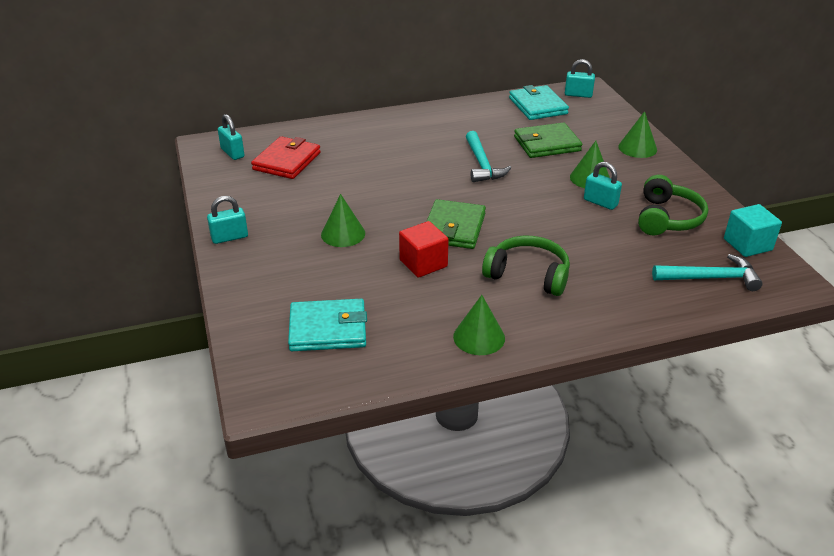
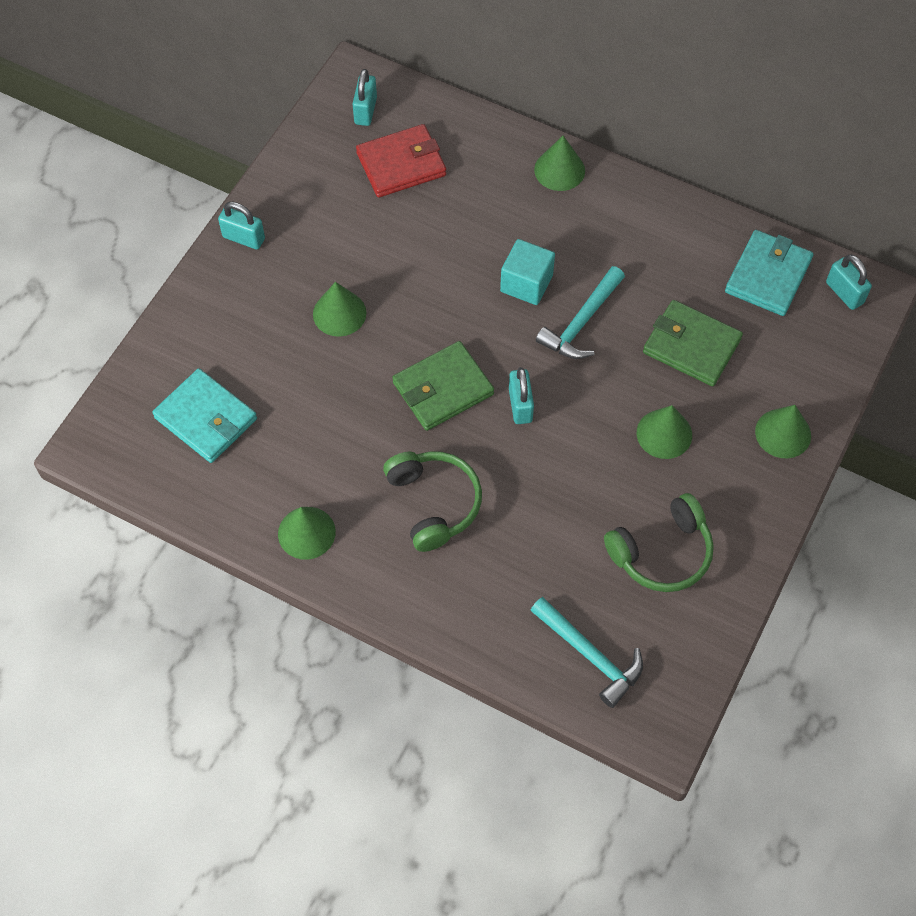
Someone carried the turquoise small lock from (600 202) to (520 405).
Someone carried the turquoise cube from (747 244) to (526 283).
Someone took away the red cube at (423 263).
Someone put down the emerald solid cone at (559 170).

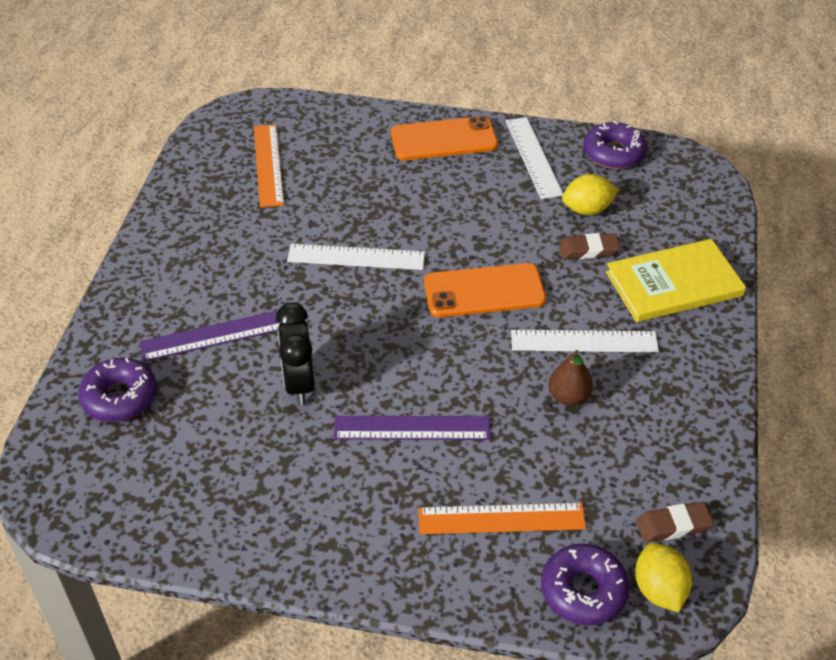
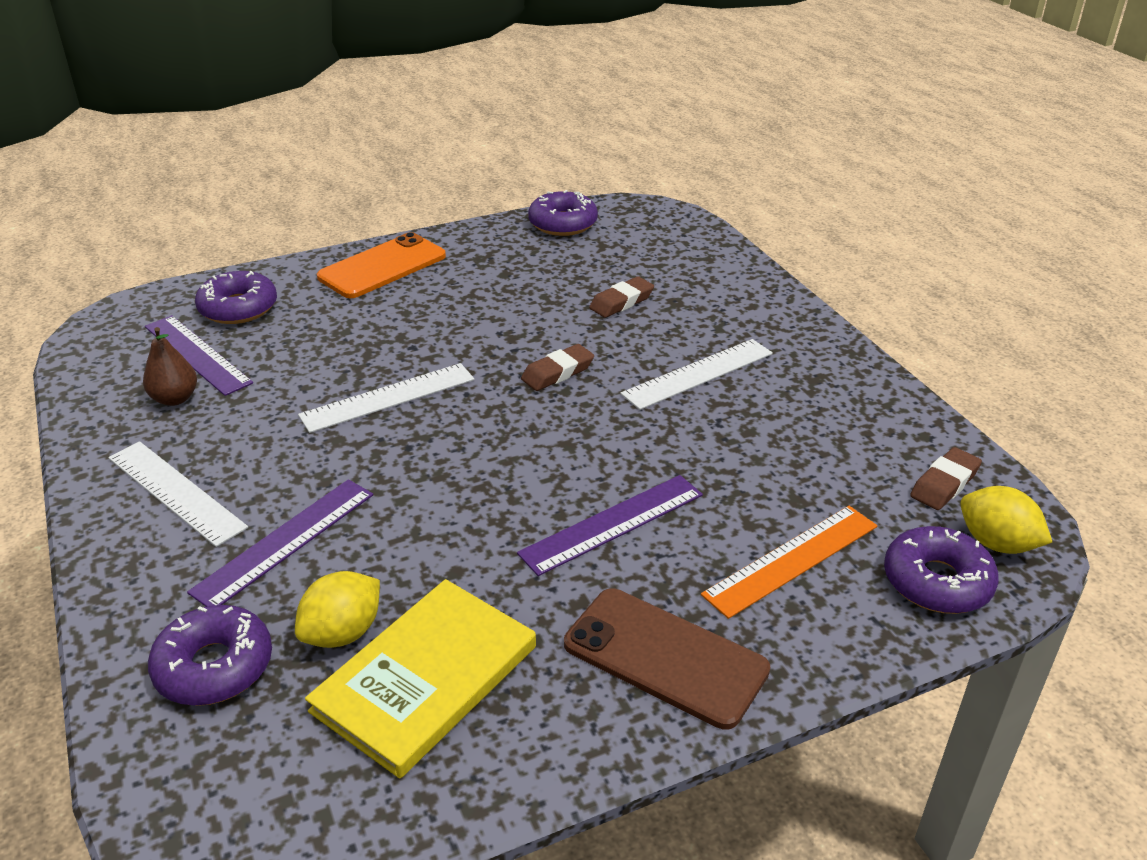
Someone carried the snow-white straightedge from (533 157) to (175 492).
Someone repainted the orange-coloured straightedge at (268 165), which became the royal purple straightedge at (197 354).
Someone carried the golden lemon from (587 210) to (343 633).
Someone carried the golden hardback from (674 284) to (426 678).
Someone swapped the orange-coloured phone at (484 291) for the brown gum eraser at (557 372).
Someone took away the ebony alarm clock at (299 384).
Someone carried the brown toy pear from (568 397) to (175 399).
Someone put down the royal purple donut at (238 308).
Someone put down the brown phone at (665 657).

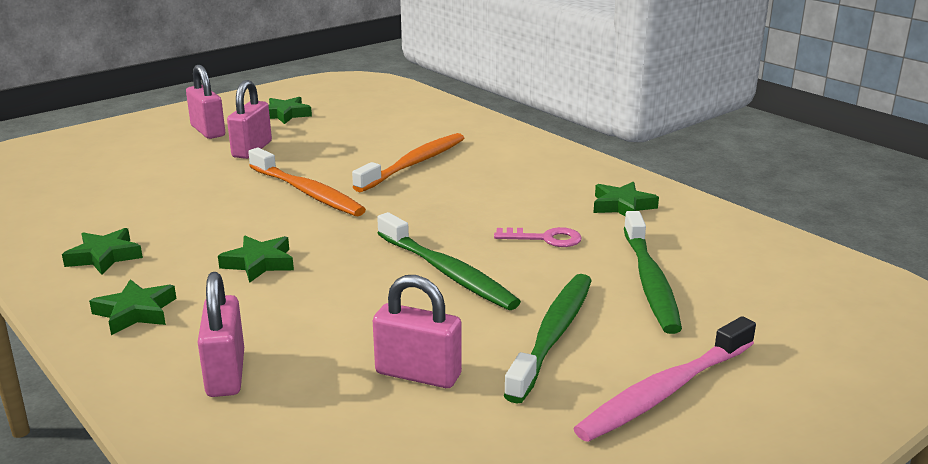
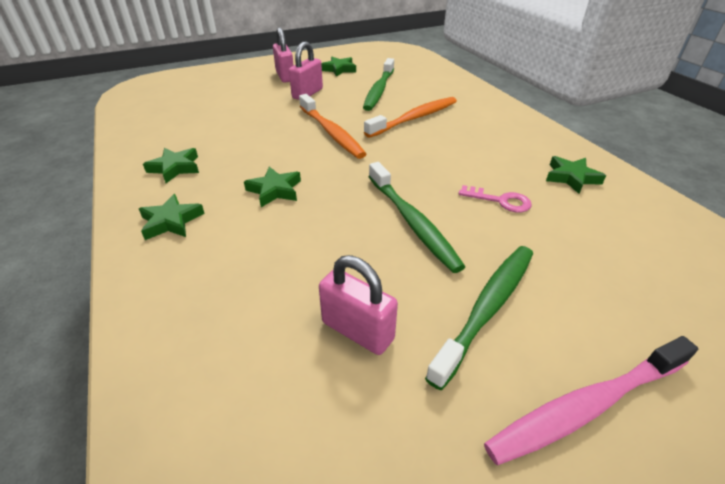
Someone carried the emerald toothbrush from (650 281) to (379 90).
Someone took away the rosy small lock at (226 374).

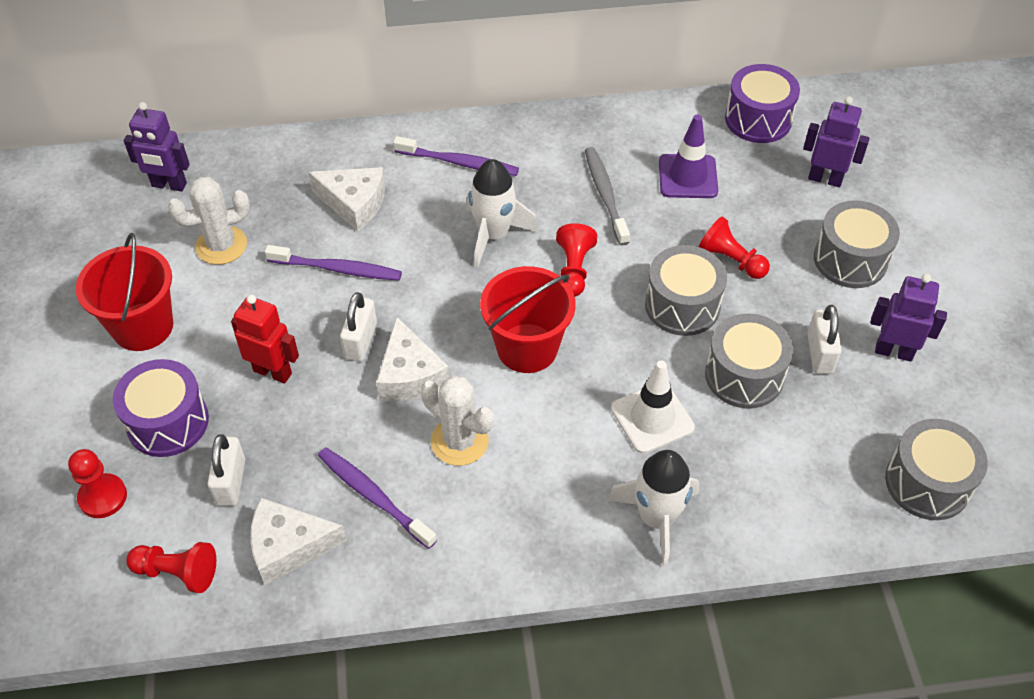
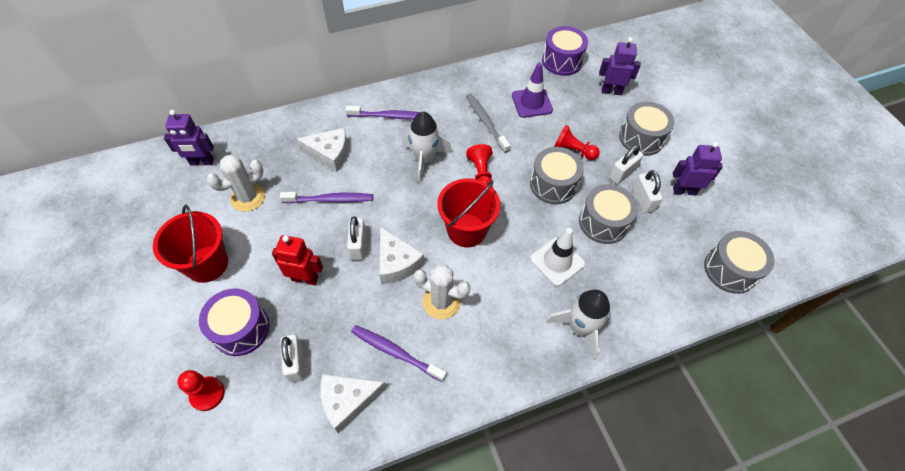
Someone took away the red chess pawn at (177 572).
Someone put down the snow-white small lock at (622 173).

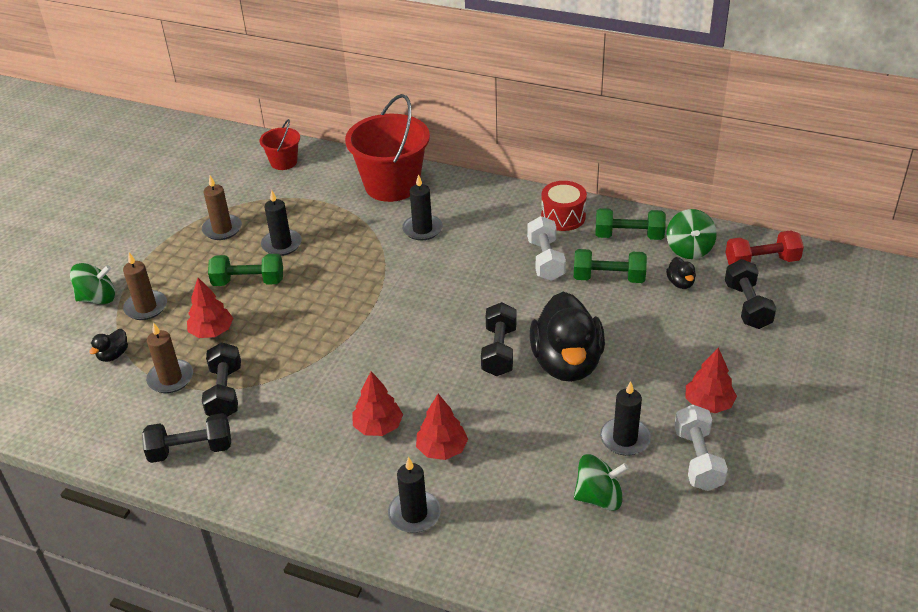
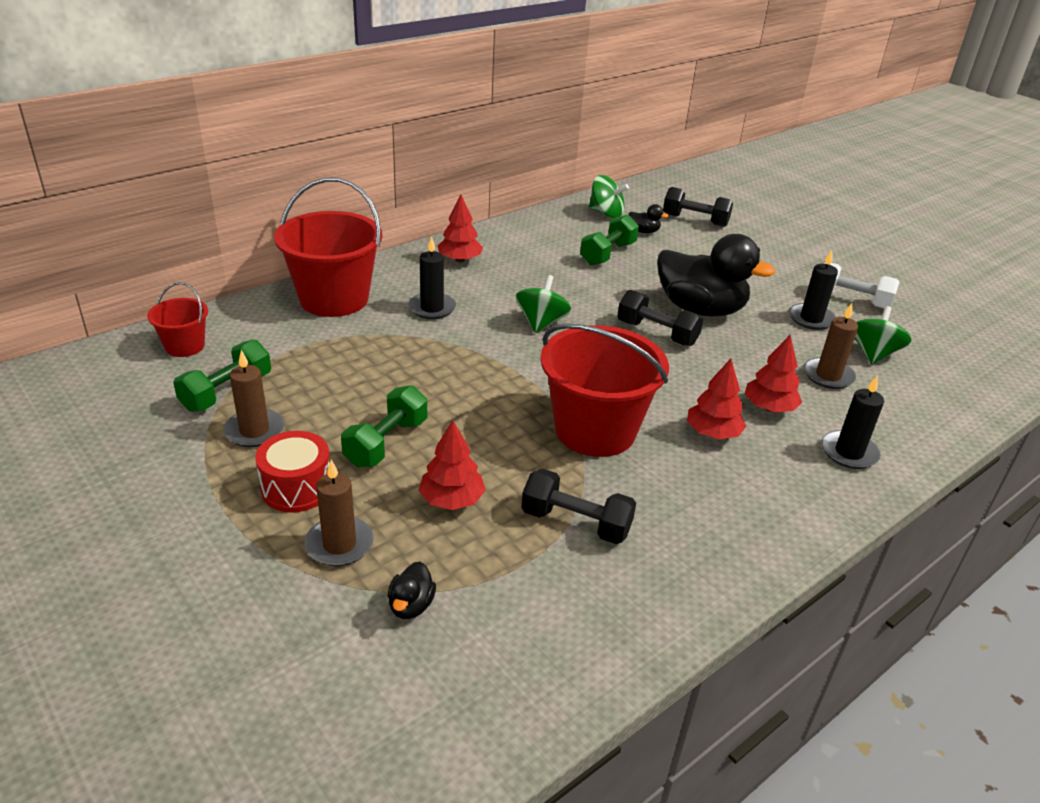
Someone carried the red drum from (563 217) to (297 488).
Someone took away the ebony pillar candle at (282 244).
Someone carried the emerald free weight from (629 236) to (227 392).
Someone took away the snow-white free weight at (545 260).
Someone took away the red free weight at (761 262).
Someone carried the emerald toy top from (97 298) to (541 323).
Someone carried the brown pillar candle from (170 378) to (828 376).
Someone rotated the ebony toy duck at (113 355) by 45 degrees clockwise.
Someone carried the red fir tree from (708 404) to (460 260).
Someone took away the ebony free weight at (191 450).
Someone put down the red pail at (595 430).

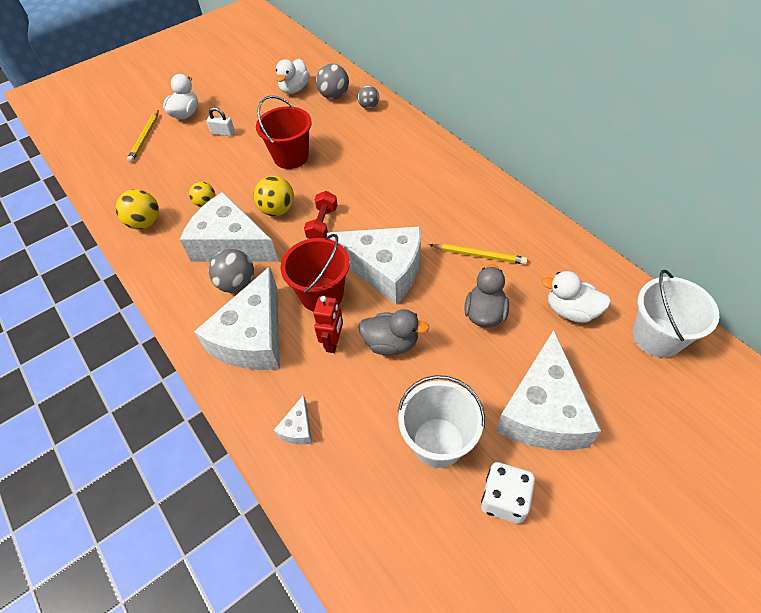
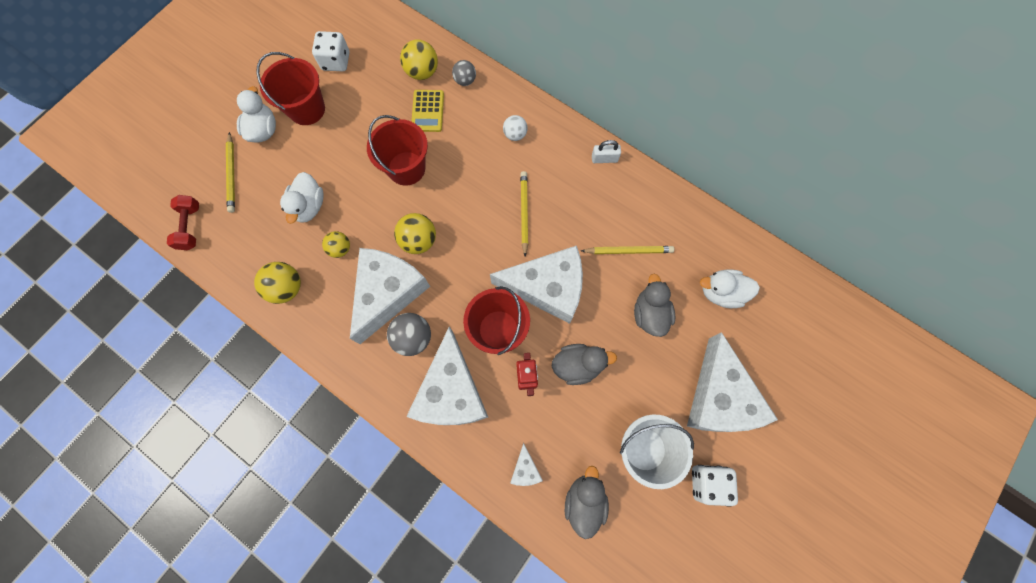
Someone carried the snow-white toy duck from (294 89) to (309 206).
Someone repainted the gray ball at (334 96), which became the golden ball at (422 72).
Someone carried the snow-white small lock from (223 133) to (604 159).
Someone carried the red free weight from (322 224) to (190 227).
Someone rotated the snow-white cheese at (231 244) by 105 degrees clockwise.
Someone took away the snow-white pail at (657 337).
Someone put down the snow-white dice at (336 61).
Someone put down the red pail at (307 109).
Someone put down the golden pocket calculator at (428 111).
Someone put down the snow-white ball at (515 135).
Someone put down the golden wooden pencil at (524 212).
Someone put down the gray toy duck at (584 500).

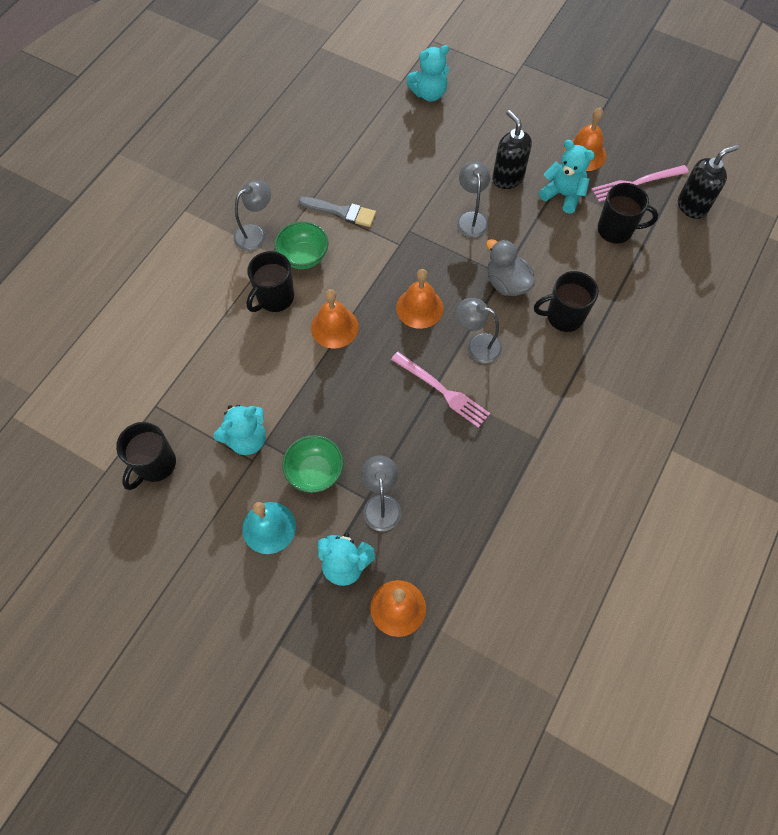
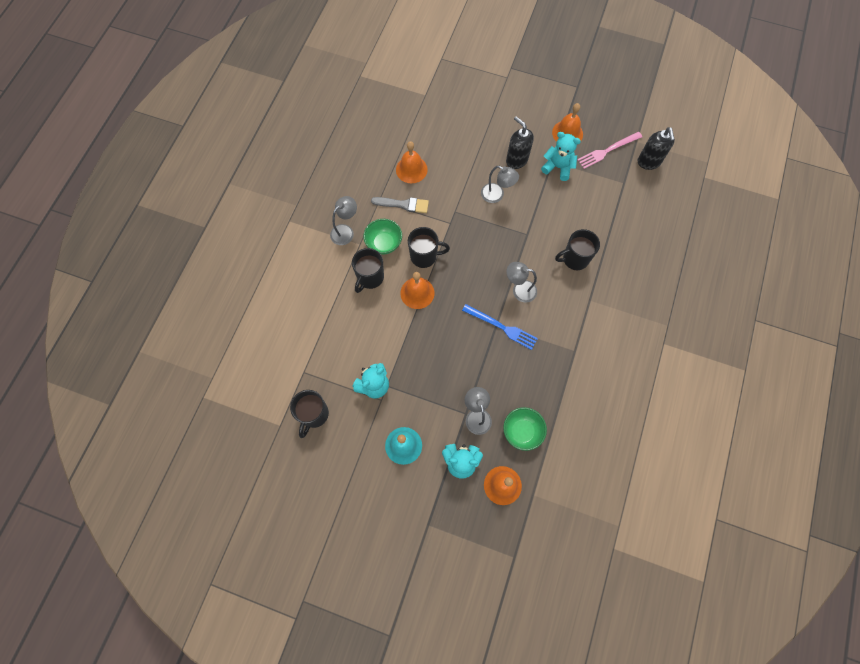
Someone took away the turquoise teddy bear at (429 93).
Someone rotated the ebony soap dispenser at (692 206) by 120 degrees clockwise.
Someone rotated the gray lamp at (471 218) by 135 degrees clockwise.
Someone carried the ebony tea mug from (616 230) to (424 256).
Someone took away the gray toy duck at (507 283).
Someone carried the orange-coloured bell from (419 308) to (411 169).
Someone repainted the rosy dinner fork at (442 391), which became the cobalt dinner fork at (501 327).
Someone carried the emerald bowl from (315 472) to (522 431).

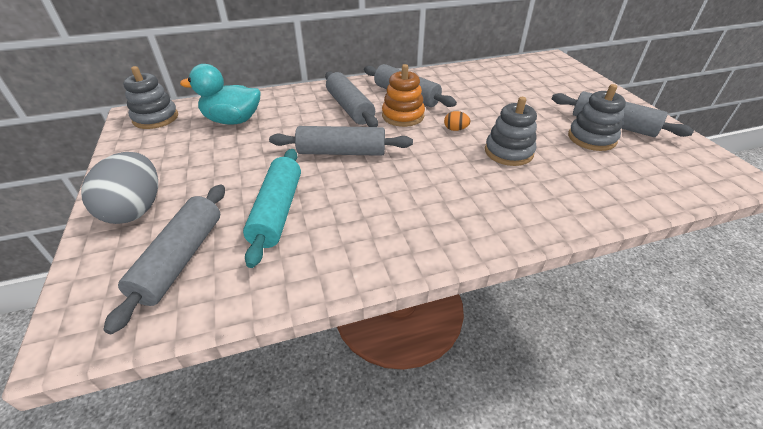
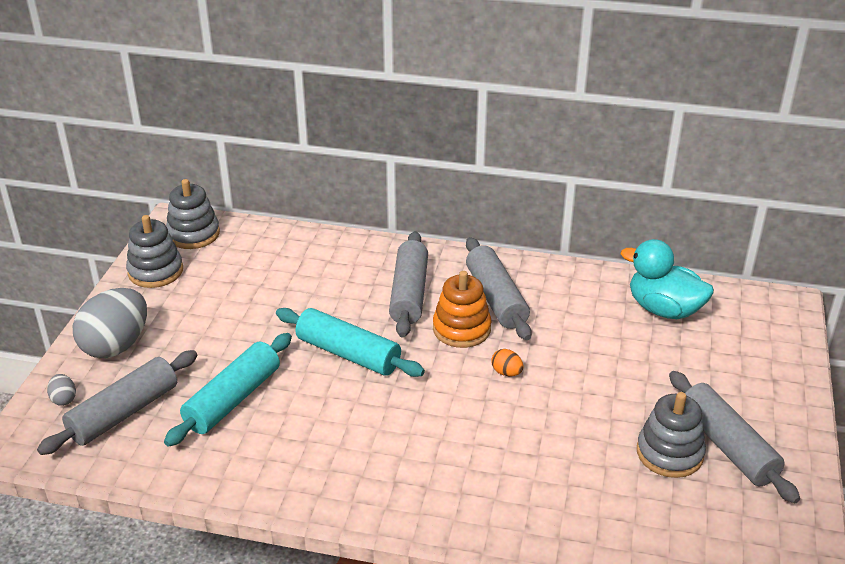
Someone carried the turquoise toy duck from (233 120) to (664 309).
Someone carried the gray stacking rings from (508 152) to (155 271).
Someone repainted the gray rolling pin at (341 152), which became the turquoise rolling pin at (348 354).
Someone put down the gray egg shape at (64 399).

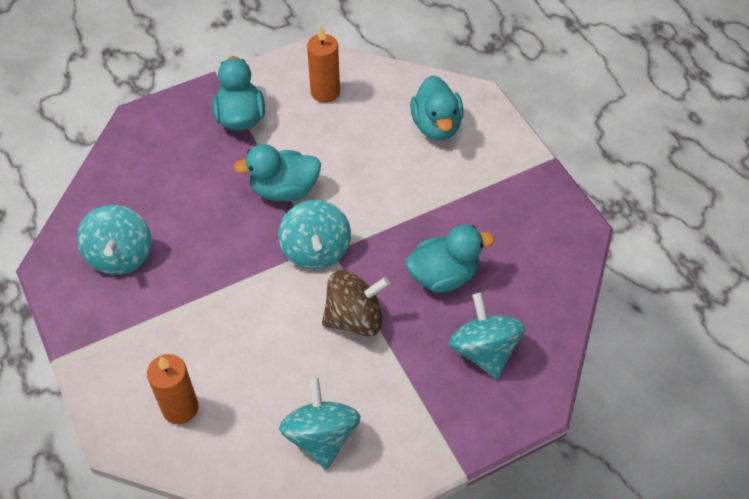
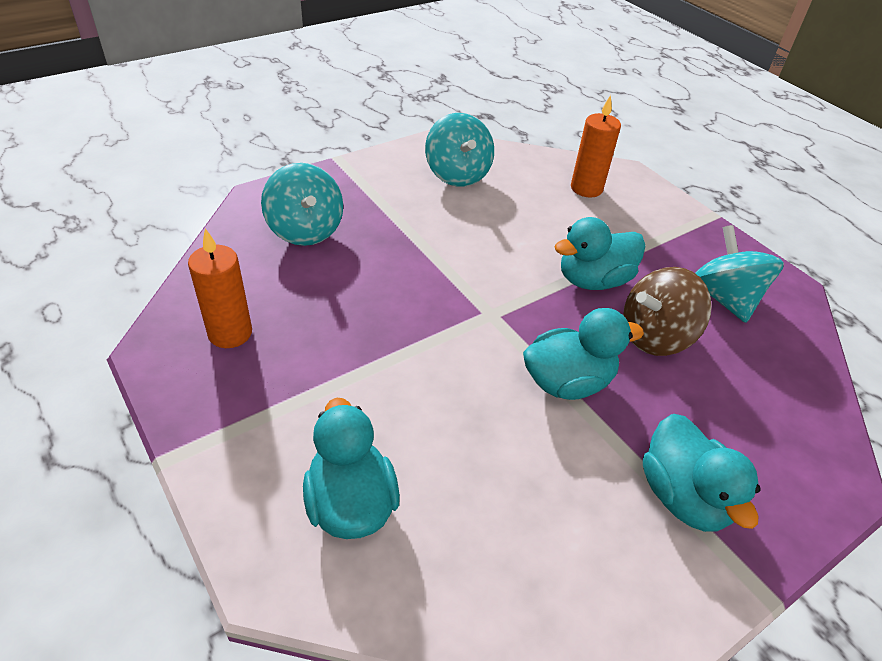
Someone carried the orange-coloured pillar candle from (325 92) to (230 333).
Someone took away the turquoise toy top at (316 250).
Someone carried the turquoise toy duck from (443 275) to (593 280).
Someone carried the brown toy top from (355 318) to (655 336).

